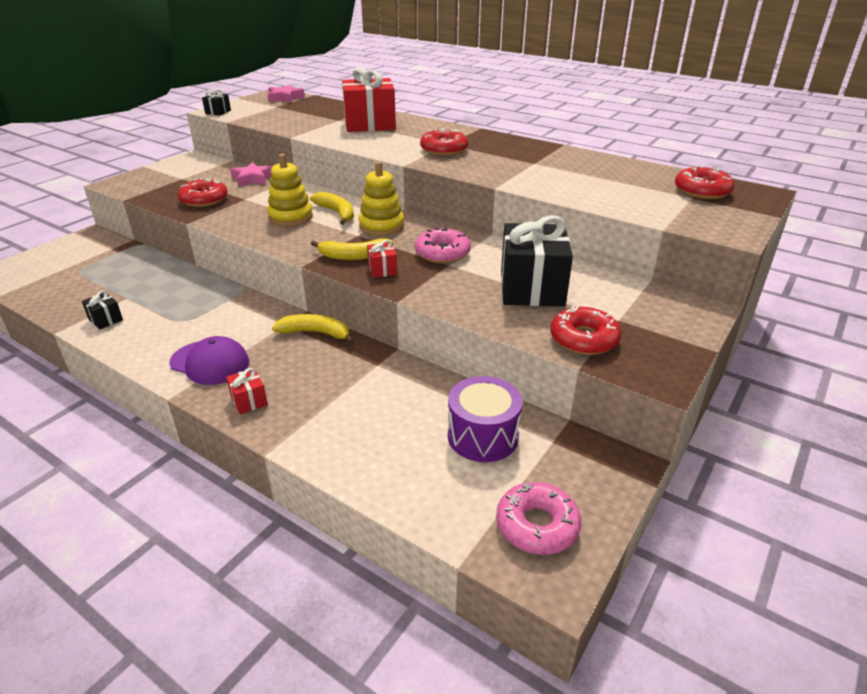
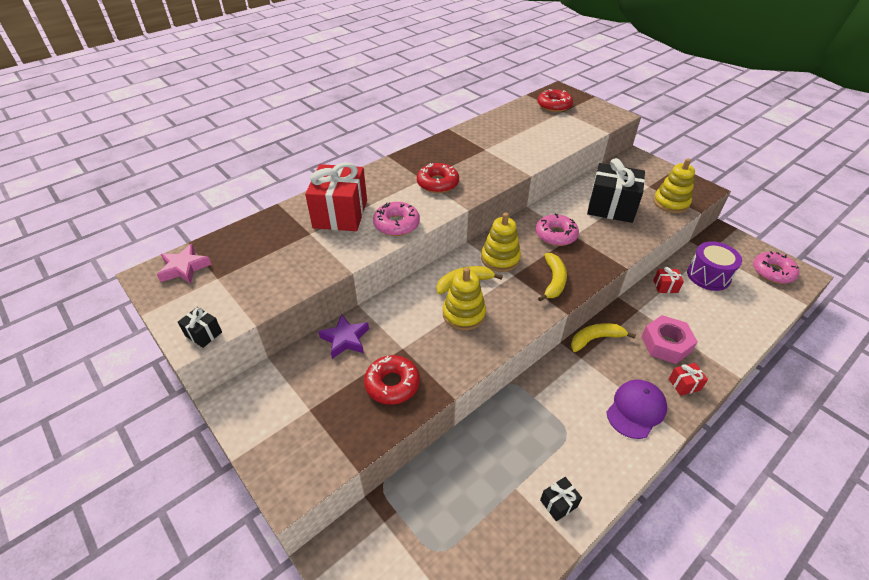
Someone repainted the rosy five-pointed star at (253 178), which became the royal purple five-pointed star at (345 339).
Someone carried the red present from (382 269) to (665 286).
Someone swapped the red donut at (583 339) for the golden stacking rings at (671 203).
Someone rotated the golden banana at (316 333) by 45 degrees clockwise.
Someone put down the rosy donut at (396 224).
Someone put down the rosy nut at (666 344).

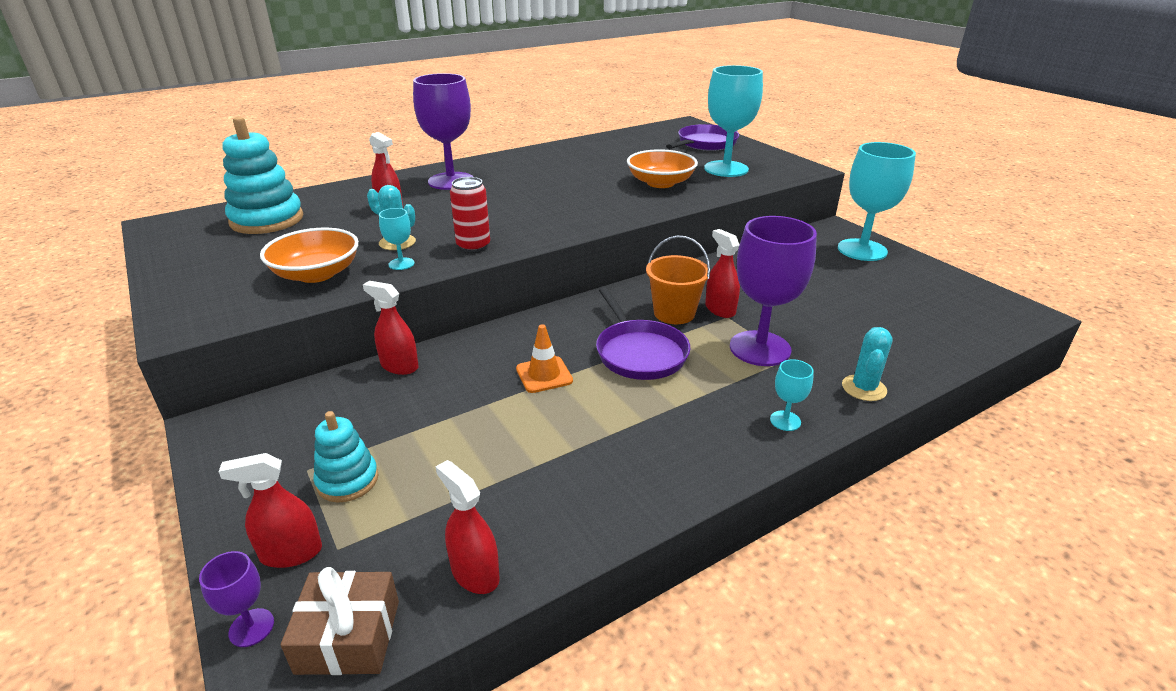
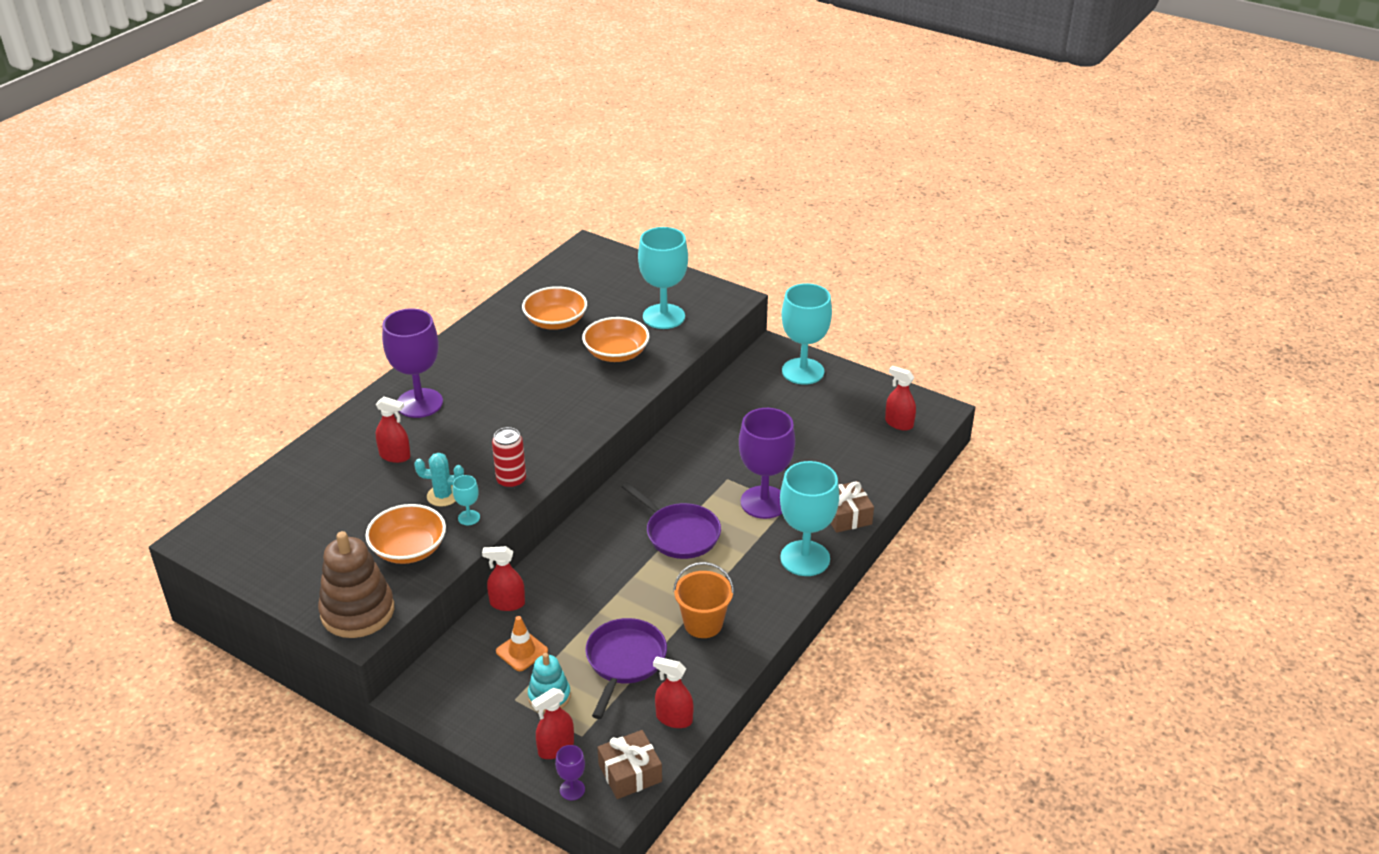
Someone took away the turquoise stacking rings at (267 220).
Someone carried the royal purple frying pan from (704 144) to (624 661).
Someone carried the red spray cleaner from (720 309) to (899 423).
Someone carried the orange-coloured pail from (674 313) to (703 624).
Someone carried the orange-coloured traffic cone from (544 375) to (522 651).
Someone swapped the turquoise prickly plant at (864 388) for the brown present at (846 515).
Someone scaled the turquoise wine glass at (785 421) by 2.31.
Someone put down the orange-coloured bowl at (555 321).
Someone put down the brown stacking rings at (357 611).

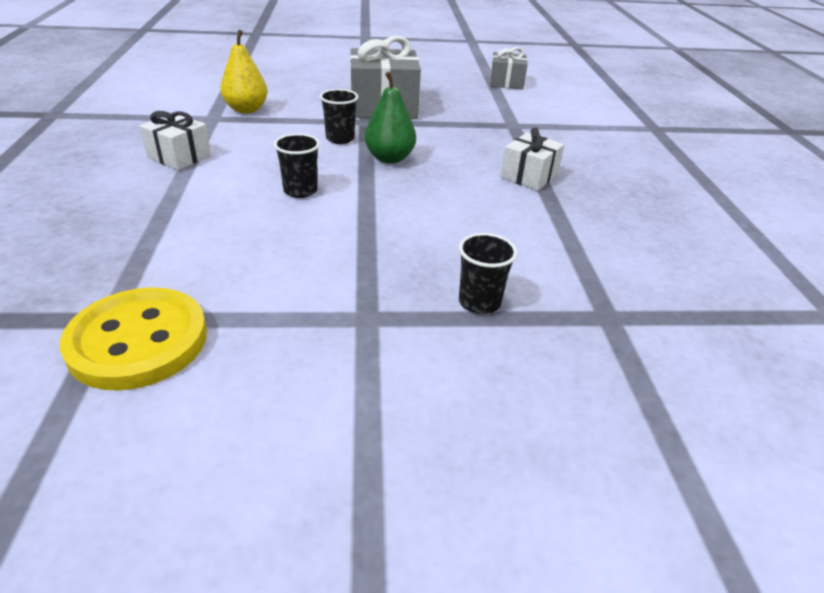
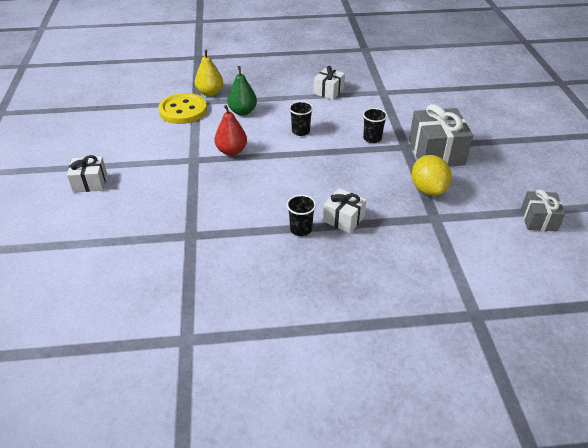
Someone carried the golden toy pear from (246 109) to (210 93).
Someone carried the emerald toy pear from (389 158) to (242 112).
Someone carried the ebony tumbler from (479 302) to (301 229).
Someone put down the red toy pear at (231 151).
Someone put down the snow-white present at (90 183).
Someone put down the golden lemon at (428 189).

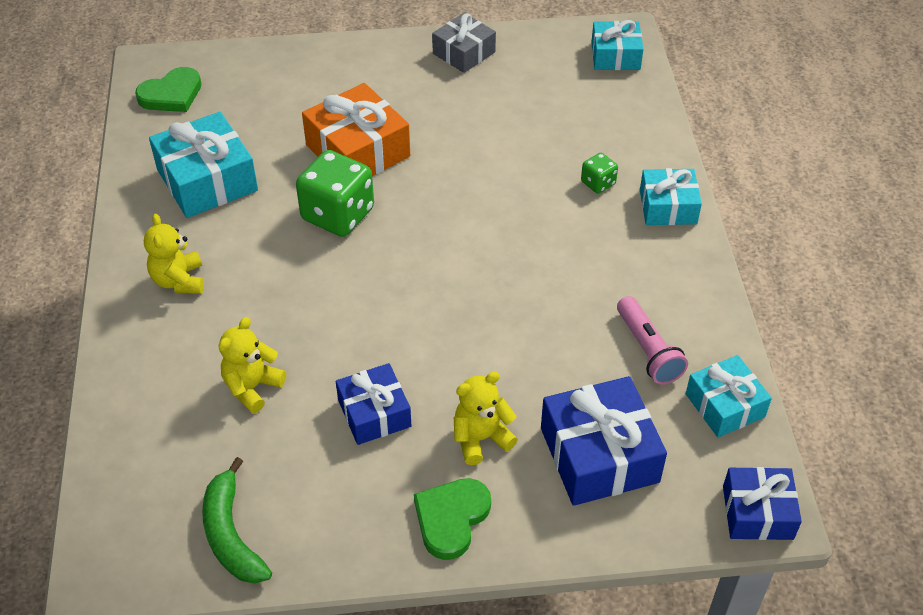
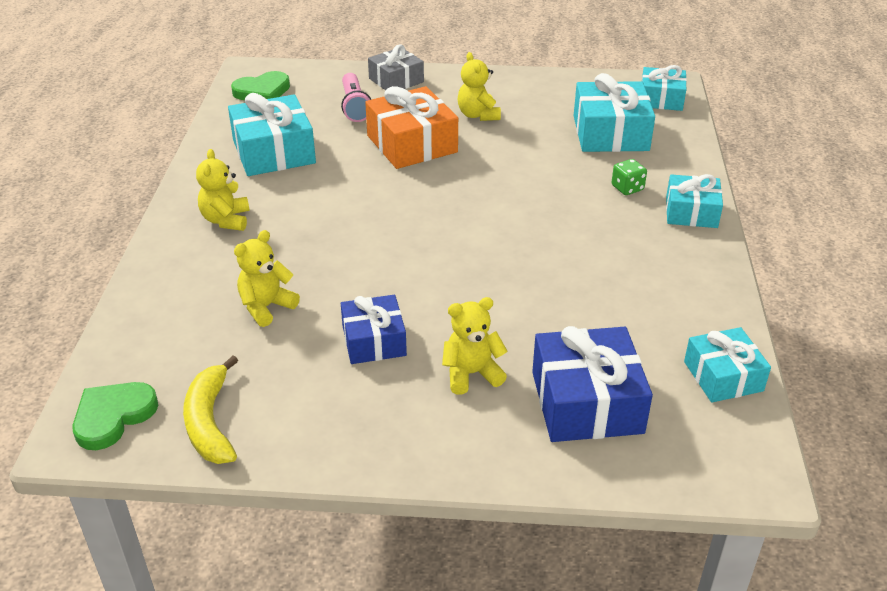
Someone carried the gray present from (464 53) to (396 80).
Someone took away the emerald dice at (338 214).
Someone carried the rosy flashlight from (648 350) to (354 106).
Someone repainted the emerald banana at (231 535), which became the golden banana at (210 422).
Someone took away the cobalt present at (757 512).
Someone carried the emerald heart from (451 518) to (113 416).
Someone put down the golden teddy bear at (478 115).
Someone put down the turquoise present at (610 133).

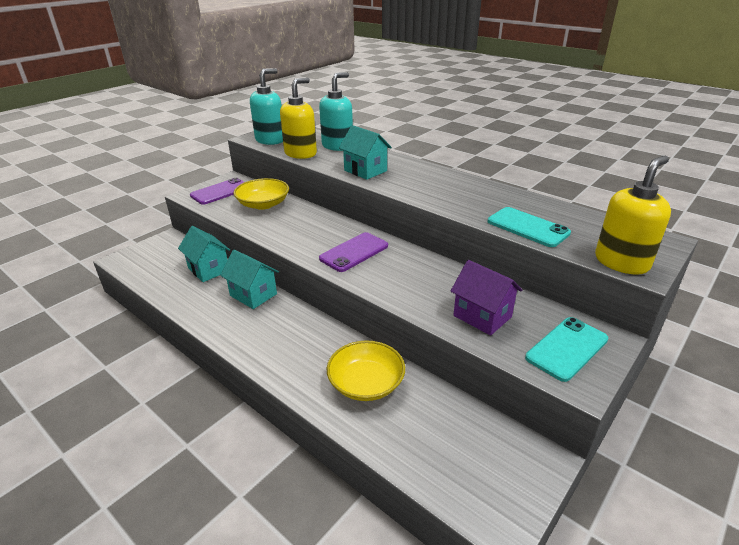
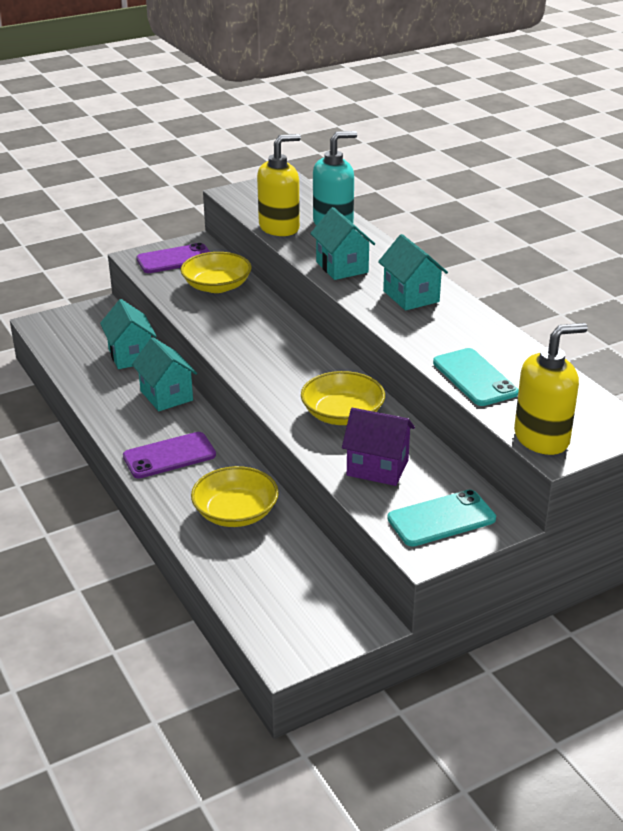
Someone took away the turquoise soap dispenser at (270 140).
Someone carried the royal purple phone from (354 252) to (169 456).
Someone rotated the royal purple toy house at (482 316) by 45 degrees counterclockwise.
Someone put down the turquoise toy house at (411 296).
Someone put down the golden bowl at (342 414).

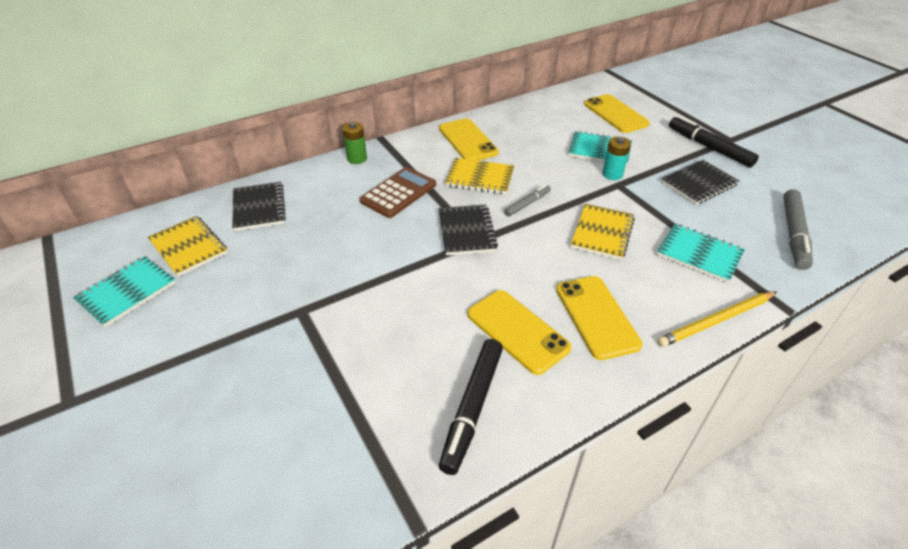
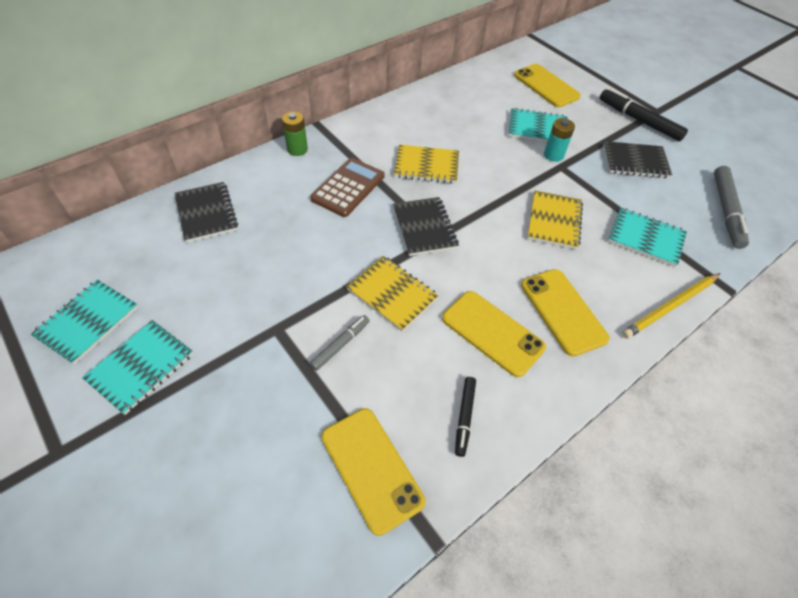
Someone carried the golden phone from (467 140) to (371 468).
Someone rotated the ebony notepad at (698 184) by 45 degrees clockwise.
Someone carried the gray felt pen from (527 204) to (341 345).
Someone carried the golden notepad from (189 247) to (392 294).
Someone scaled the ebony felt pen at (472 408) by 0.57.
Someone put down the turquoise notepad at (141 367).

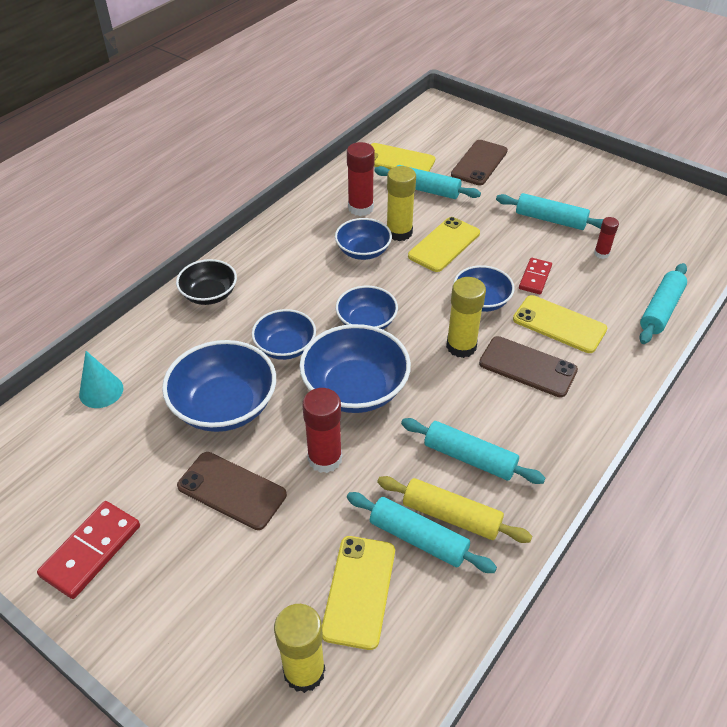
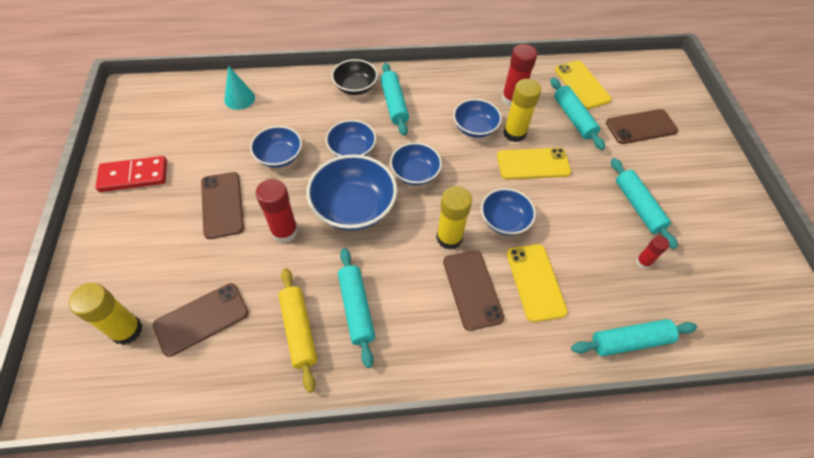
Someone took away the red domino at (535 278).
Someone scaled the cobalt bowl at (224 406) by 0.62.
Someone carried the turquoise rolling pin from (418 539) to (394 104).
Someone repainted the golden phone at (359 591), which became the brown phone at (202 319).

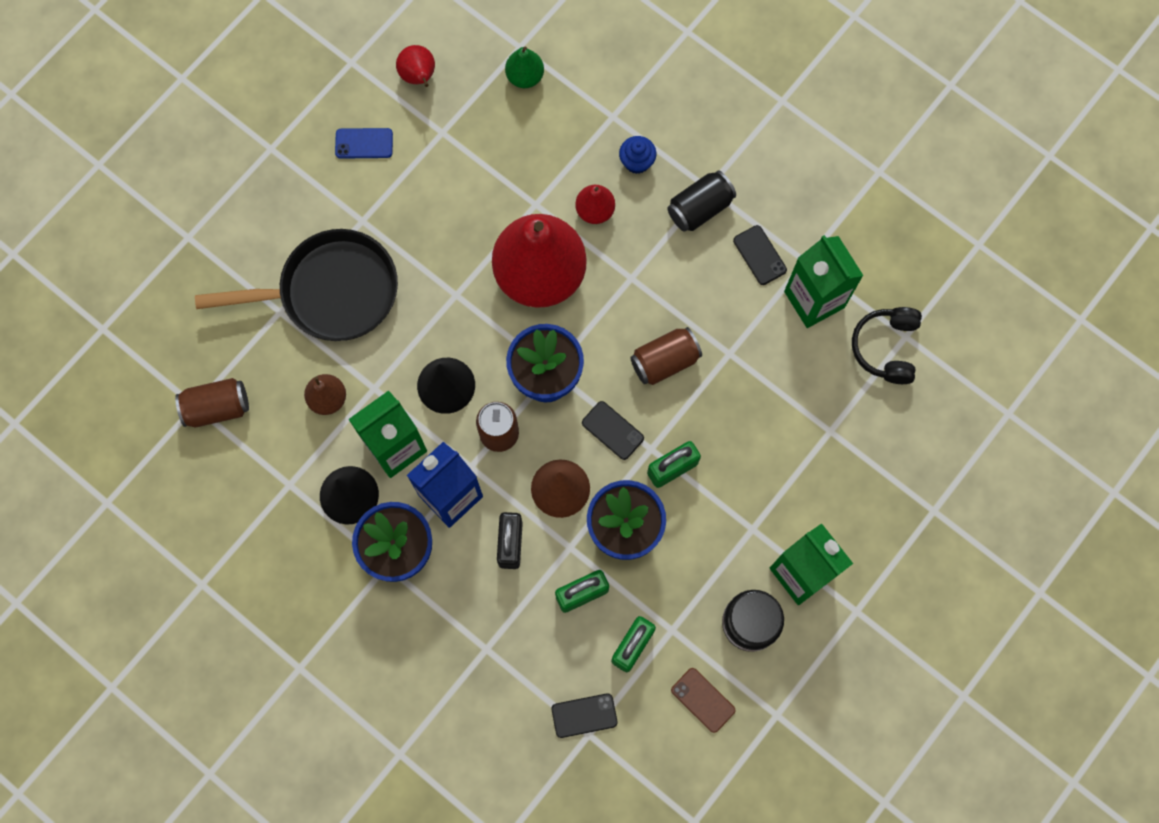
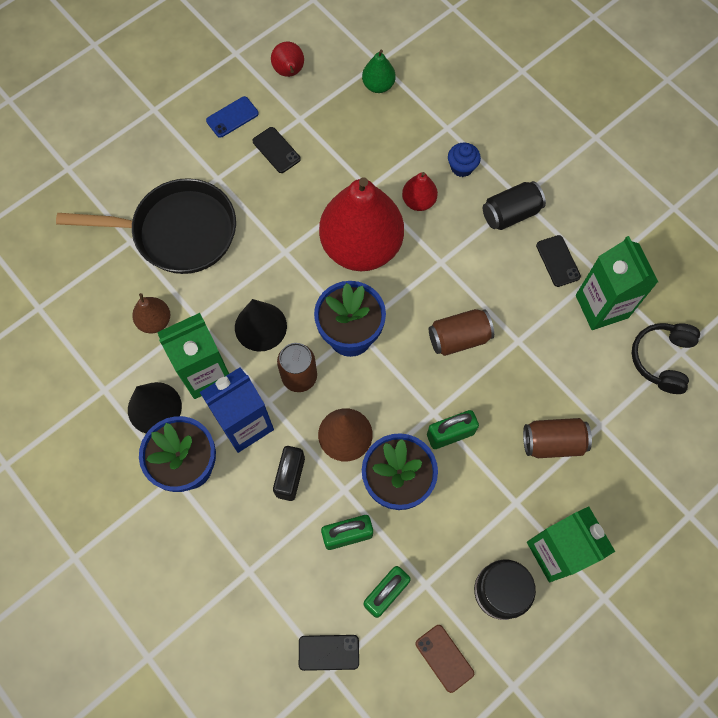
Someone rotated the cobalt phone at (364 143) by 45 degrees counterclockwise.
Someone carried the brown soda can from (217 407) to (553 442).
Someone carried the ebony phone from (612 430) to (276 150).

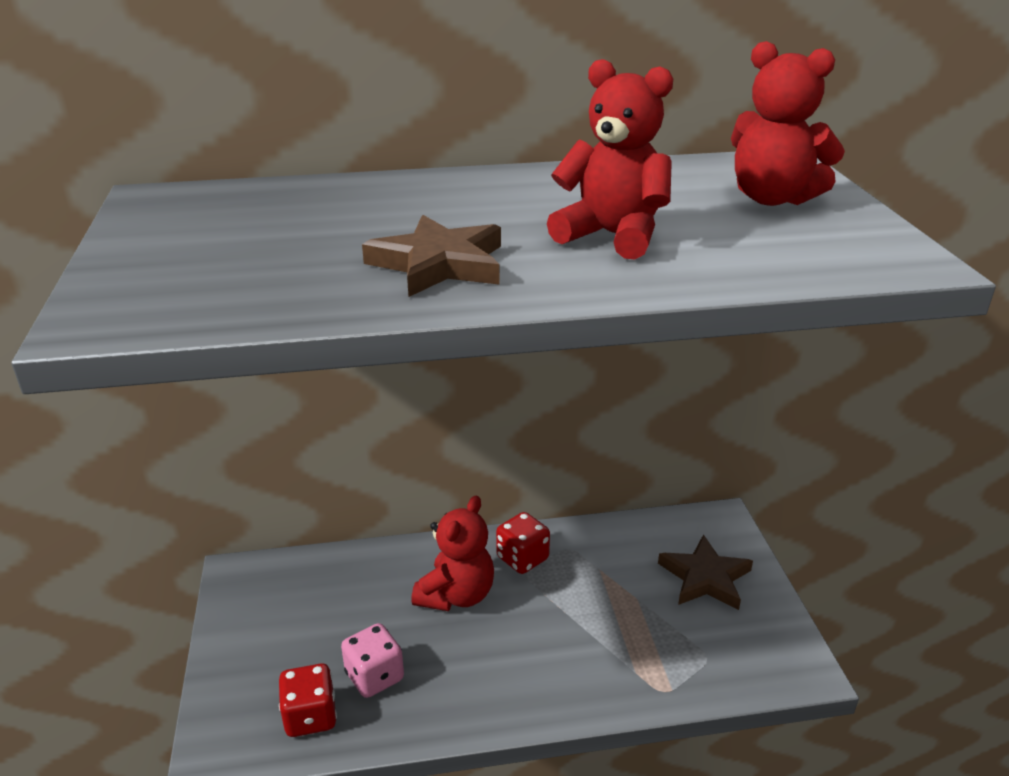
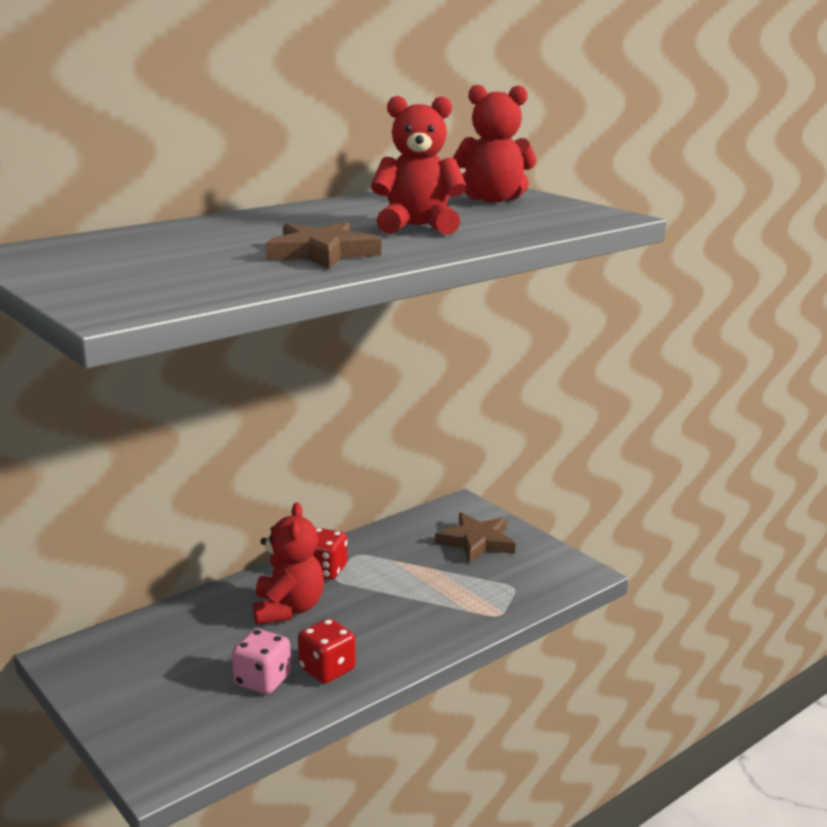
Someone carried the red dice from (310 716) to (327 669).

